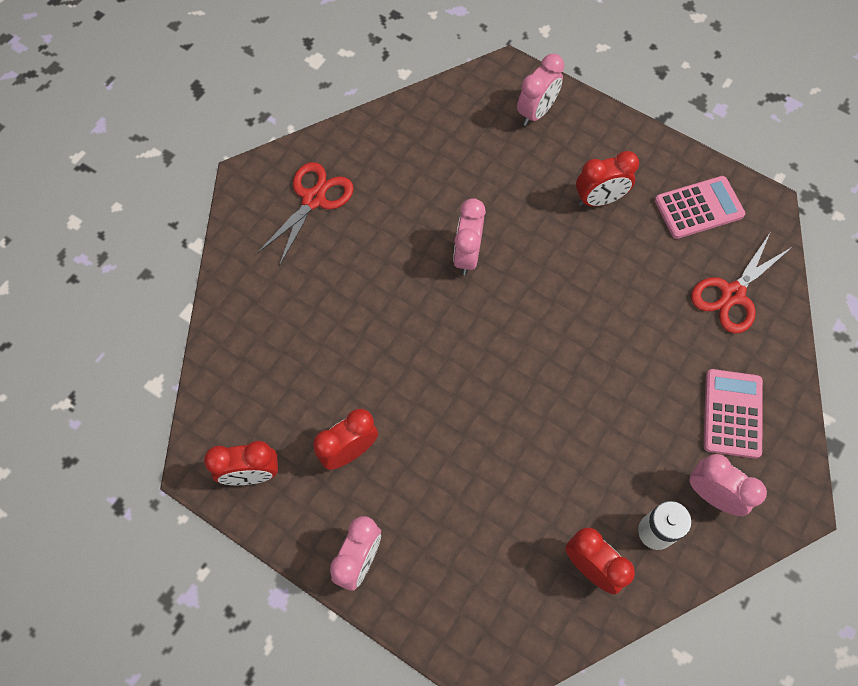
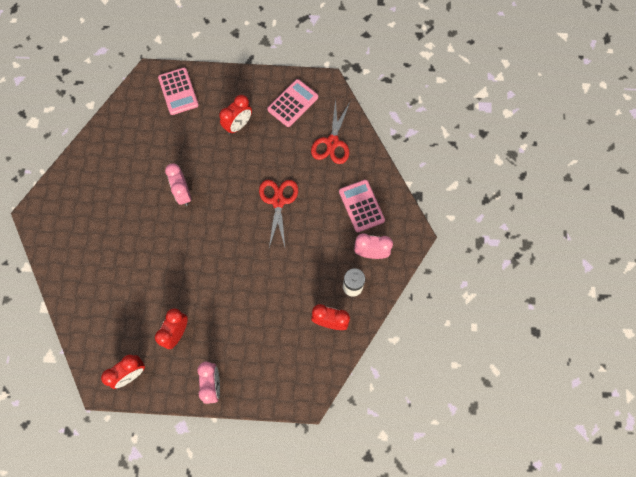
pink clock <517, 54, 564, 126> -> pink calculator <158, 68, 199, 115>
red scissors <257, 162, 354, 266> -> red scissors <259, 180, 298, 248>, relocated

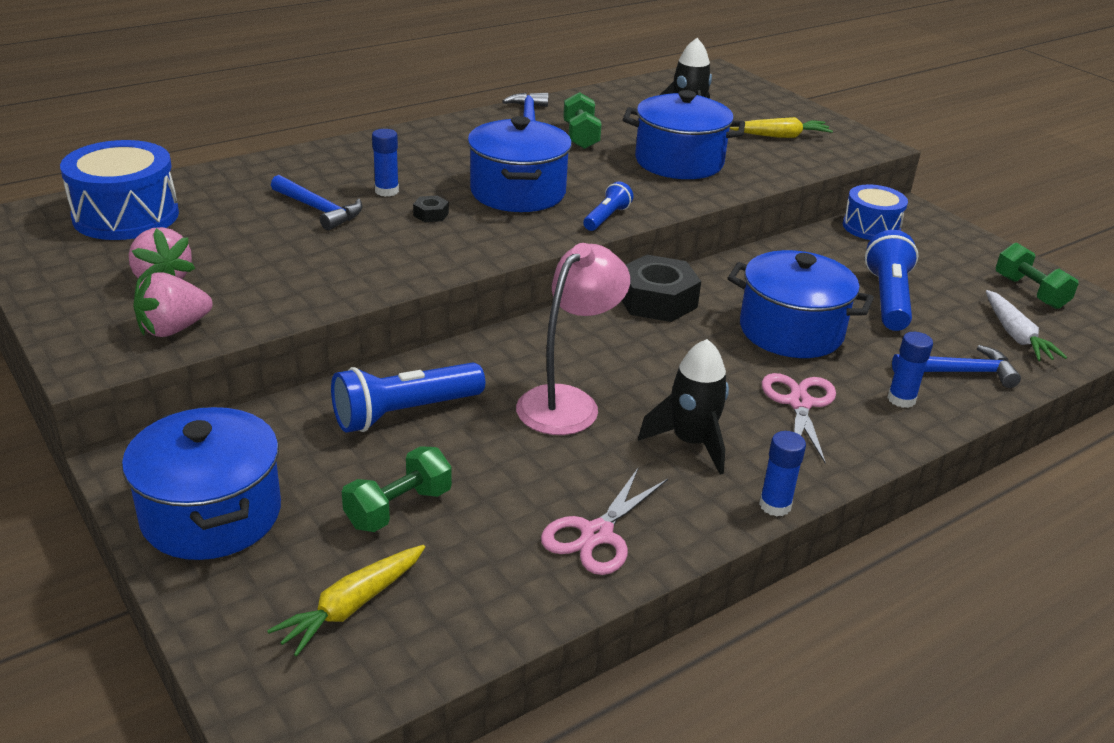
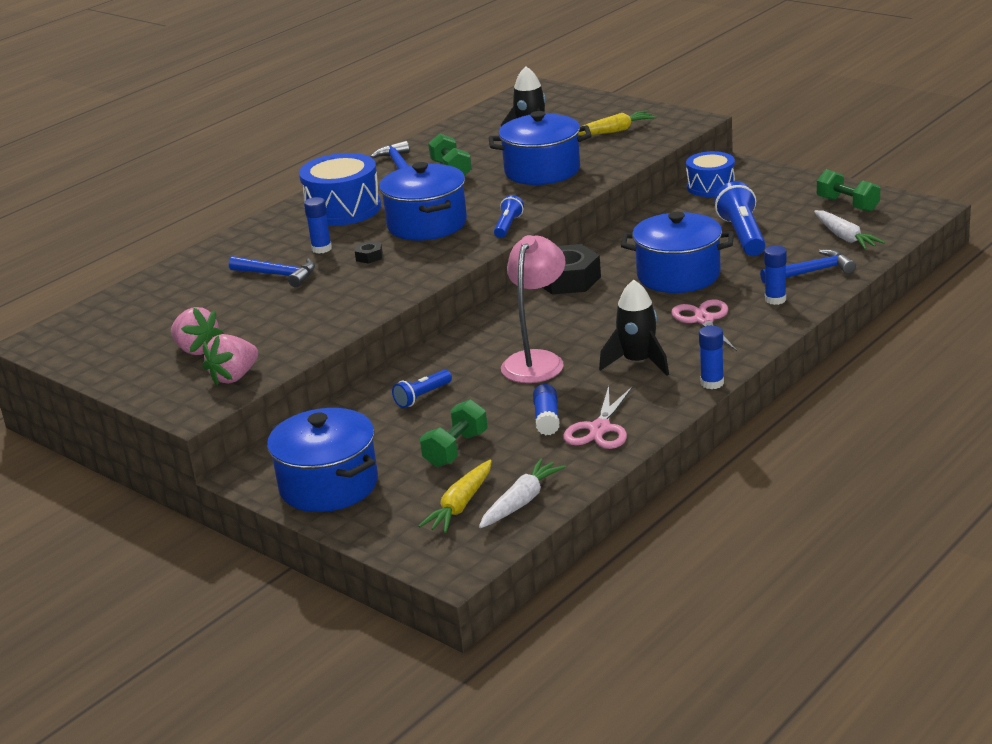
blue drum <60, 140, 179, 240> -> blue drum <299, 153, 381, 226>, relocated
blue flashlight <331, 362, 485, 433> -> blue flashlight <392, 370, 452, 408>, x0.56
none -> blue glue stick <533, 384, 560, 435>
none -> white carrot <479, 458, 566, 528>

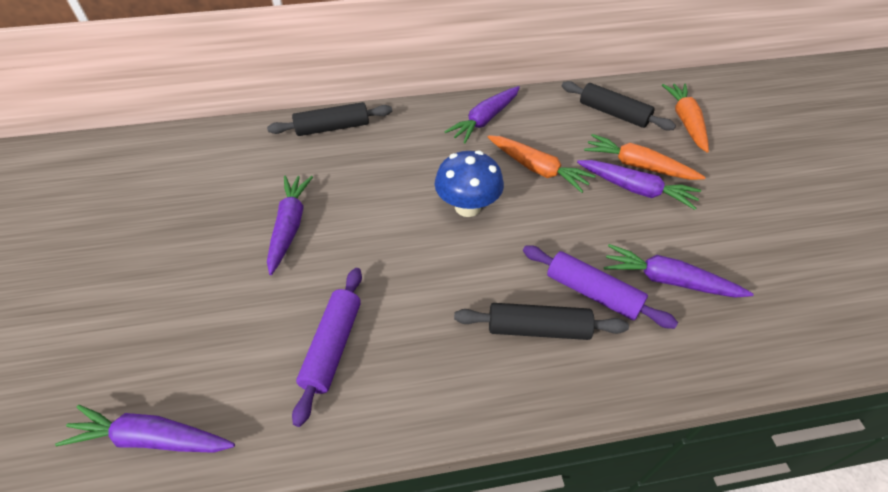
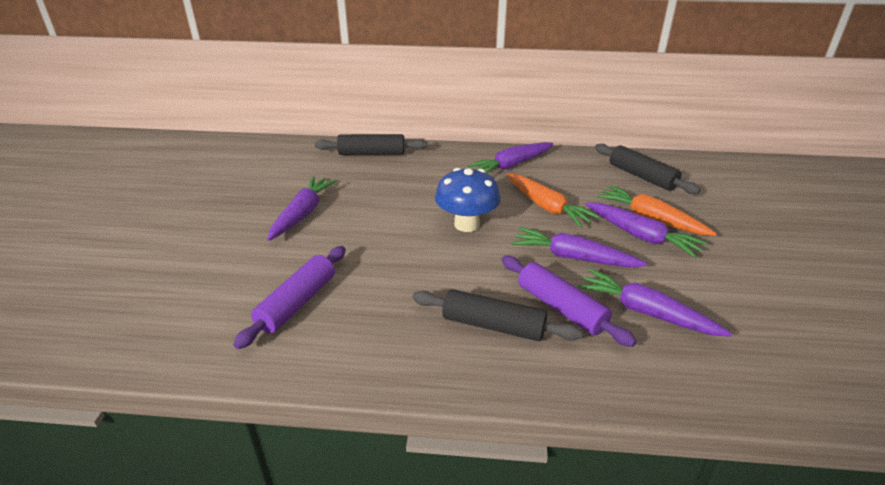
orange carrot <662, 84, 709, 153> -> none
purple carrot <55, 405, 235, 453> -> purple carrot <512, 227, 648, 268>, relocated

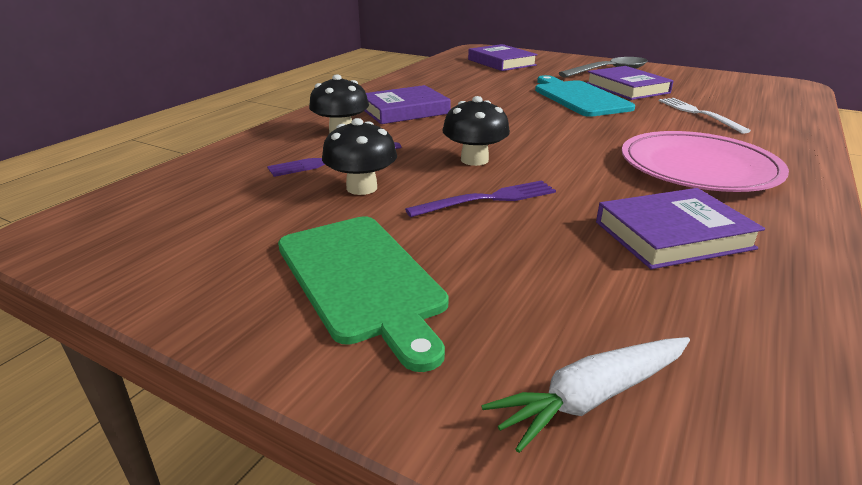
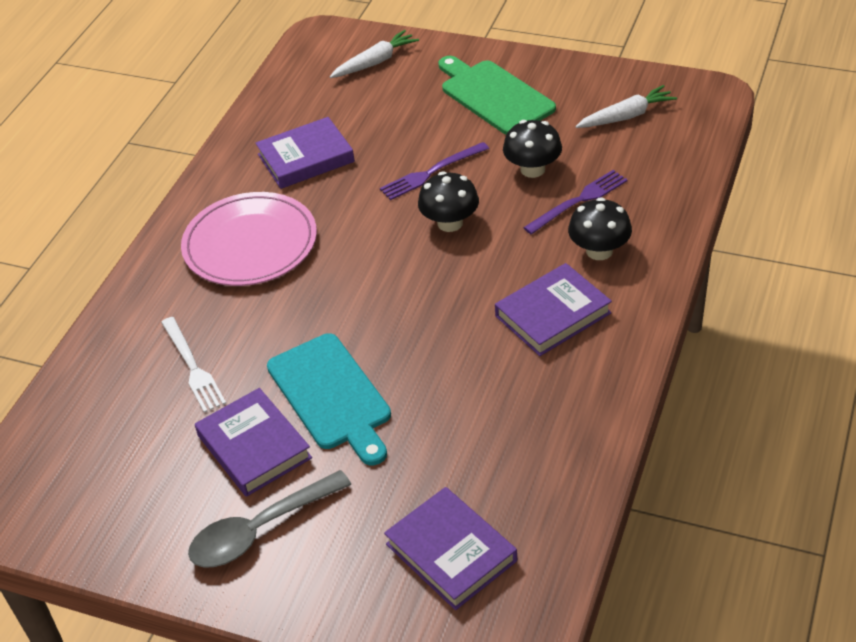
none -> white carrot <575, 85, 677, 128>

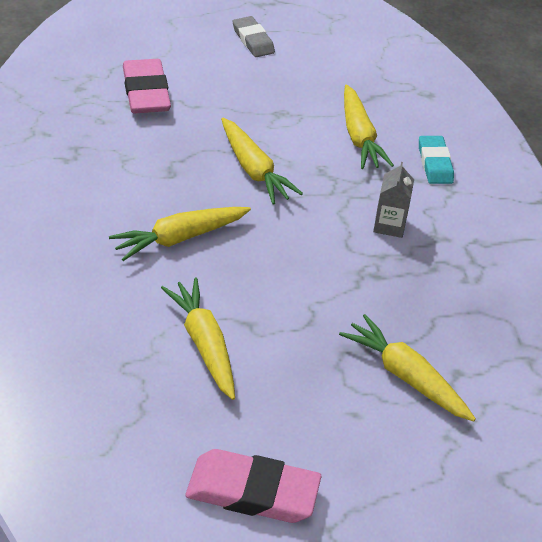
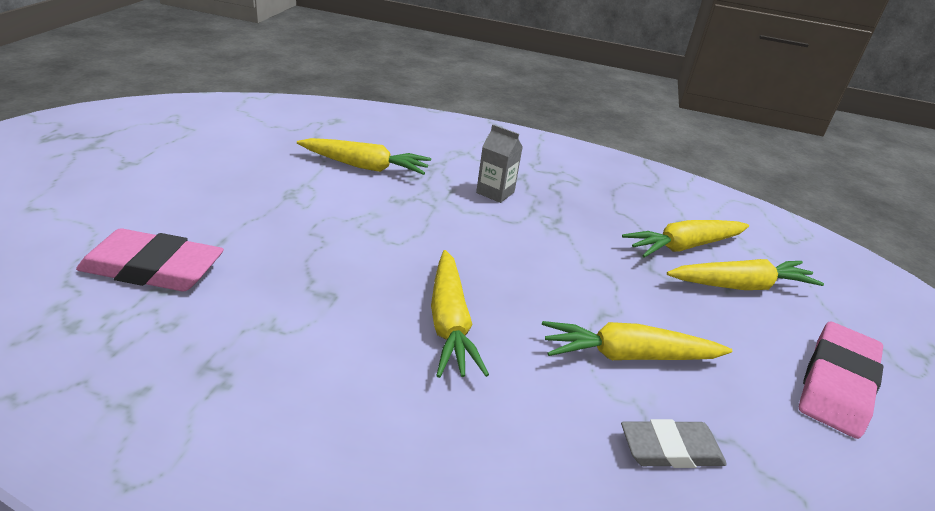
grey eraser <233, 16, 275, 57> -> grey eraser <621, 419, 727, 468>, relocated
yellow carrot <221, 118, 303, 205> -> yellow carrot <667, 259, 824, 290>, relocated
turquoise eraser <419, 136, 454, 184> -> none

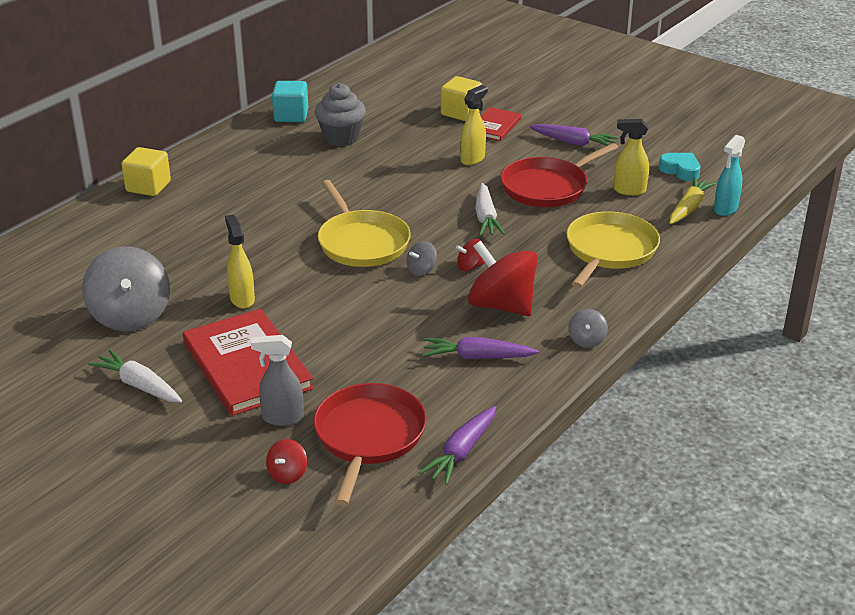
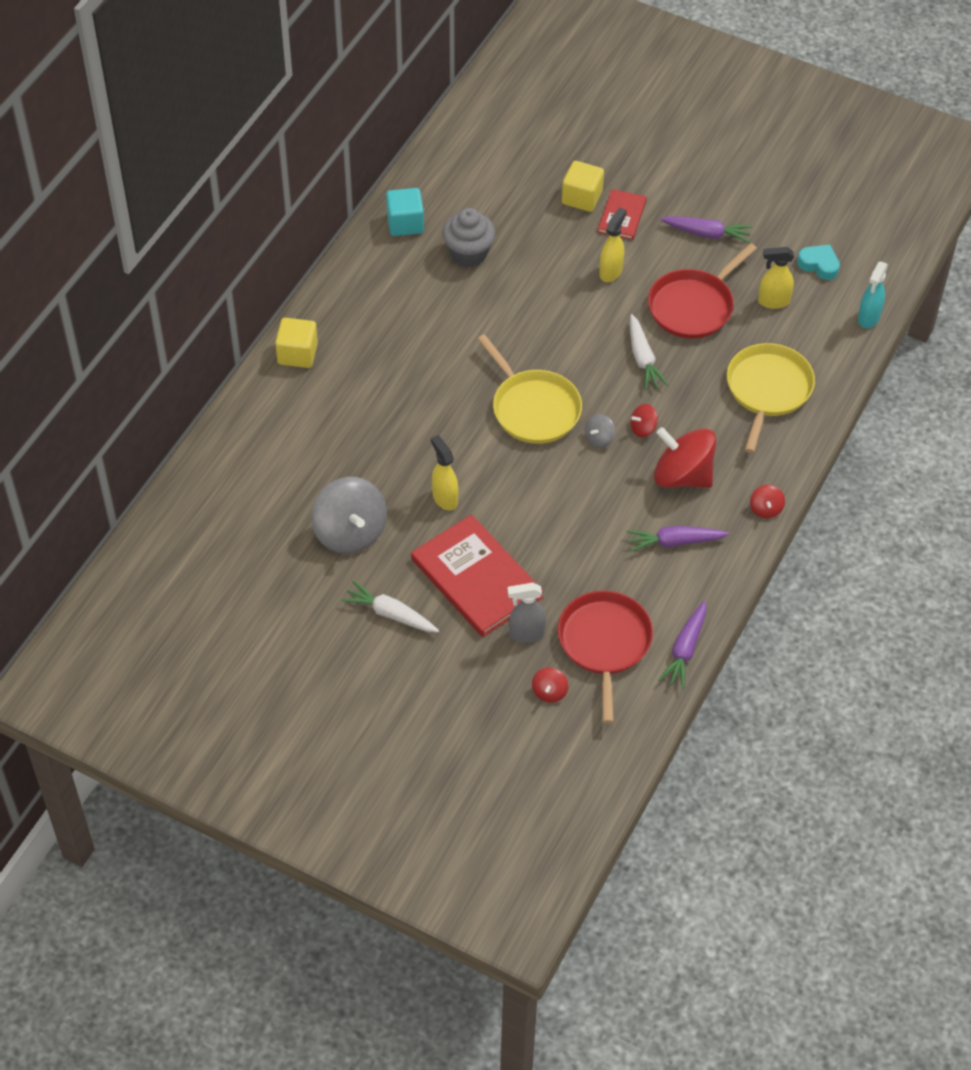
yellow carrot <670, 176, 717, 224> -> none
grey spinning top <568, 309, 608, 348> -> red spinning top <750, 485, 785, 518>

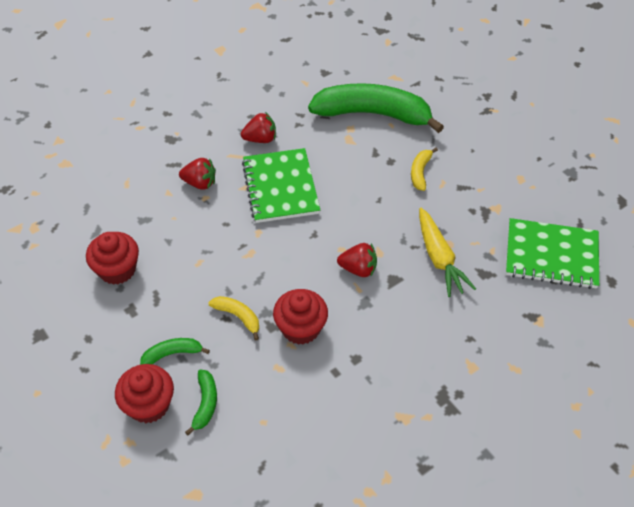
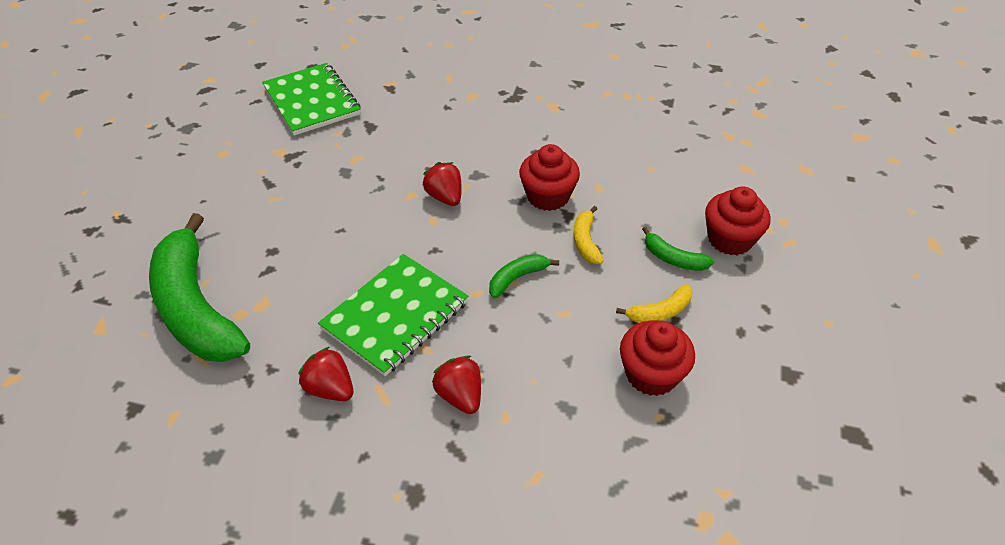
yellow banana <411, 148, 438, 191> -> yellow banana <616, 284, 693, 323>, relocated
yellow carrot <419, 208, 476, 297> -> none
green banana <185, 369, 217, 435> -> green banana <489, 254, 559, 298>, relocated

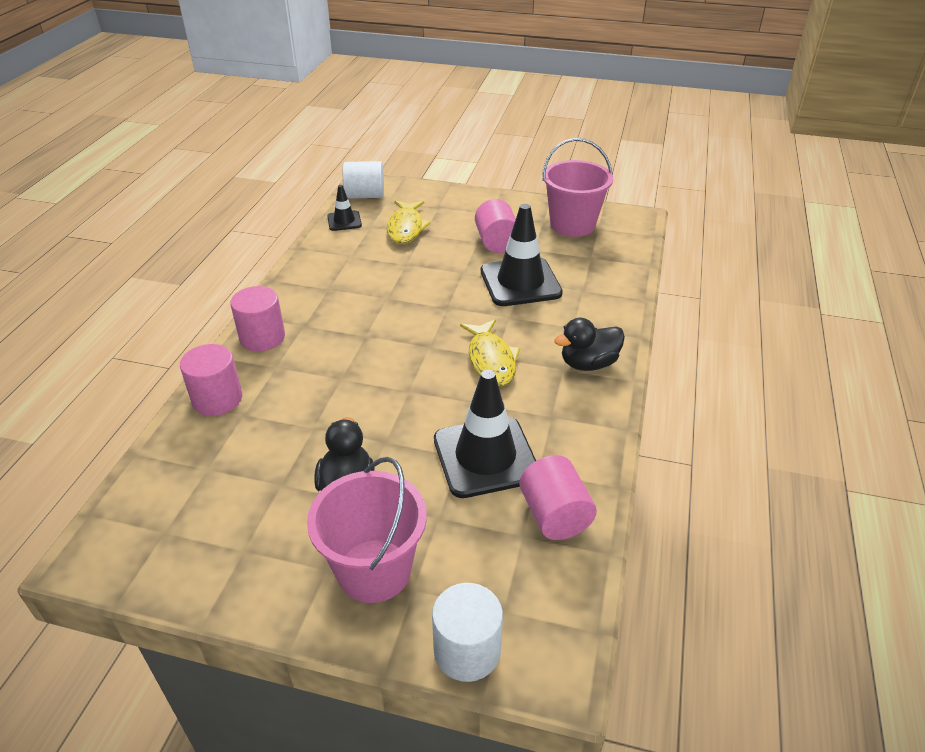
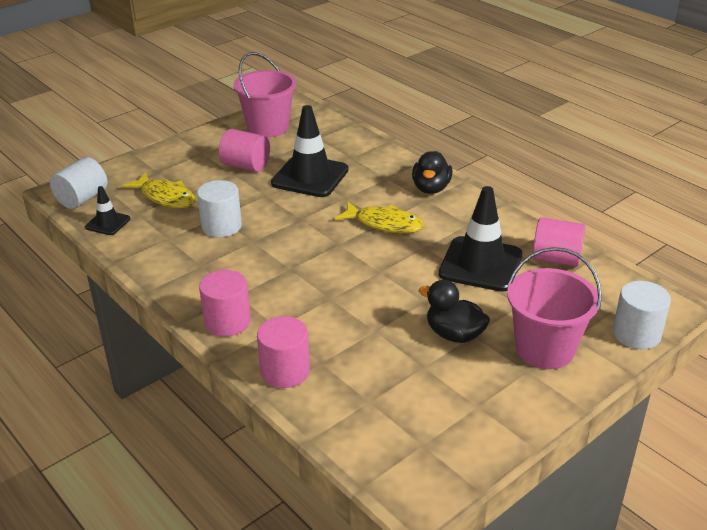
none -> white cylinder <197, 180, 242, 237>

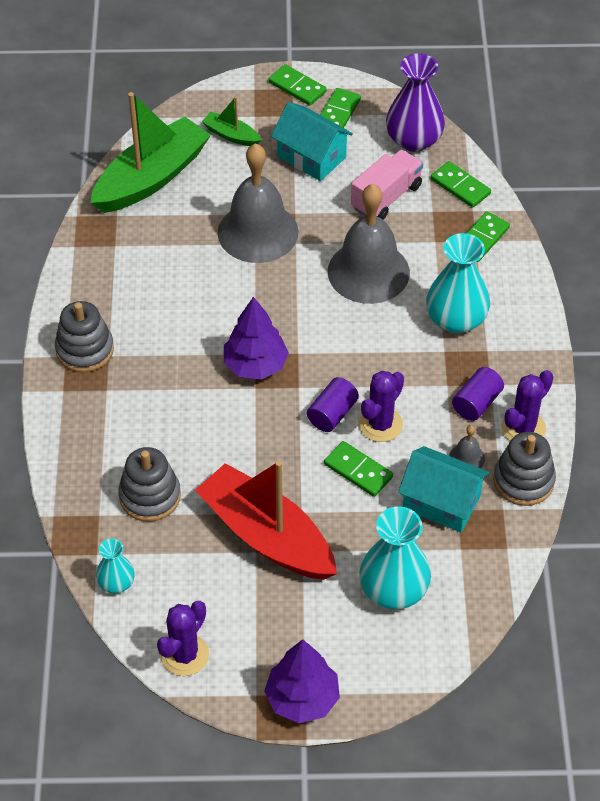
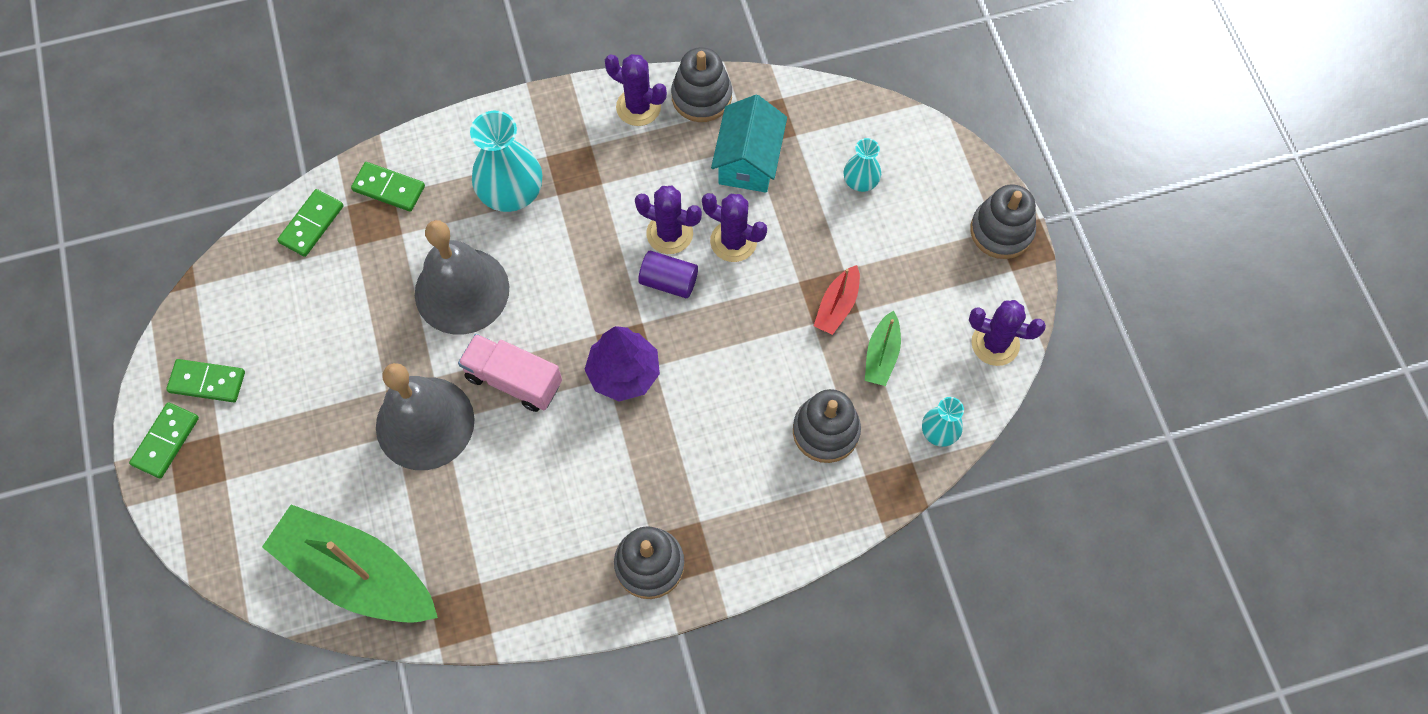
purple vase <386, 53, 445, 152> -> none
green boat <202, 96, 262, 146> -> green boat <865, 310, 901, 386>, relocated
turquoise house <271, 102, 353, 181> -> none
pink truck <351, 150, 423, 219> -> pink truck <458, 334, 562, 412>, relocated
purple cylinder <452, 367, 504, 421> -> none
grey bell <449, 425, 485, 468> -> none
green domino <324, 441, 393, 497> -> purple cactus <702, 193, 767, 262>
red boat <195, 461, 337, 580> -> red boat <814, 265, 860, 335>, x0.46
turquoise vase <359, 506, 431, 609> -> turquoise vase <843, 138, 881, 192>, x0.54
purple tree <264, 639, 340, 723> -> grey stacking toy <970, 184, 1036, 259>

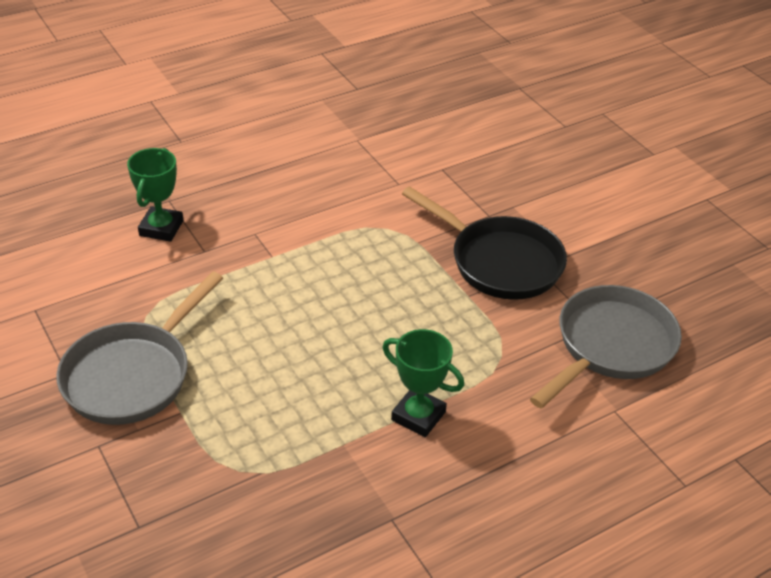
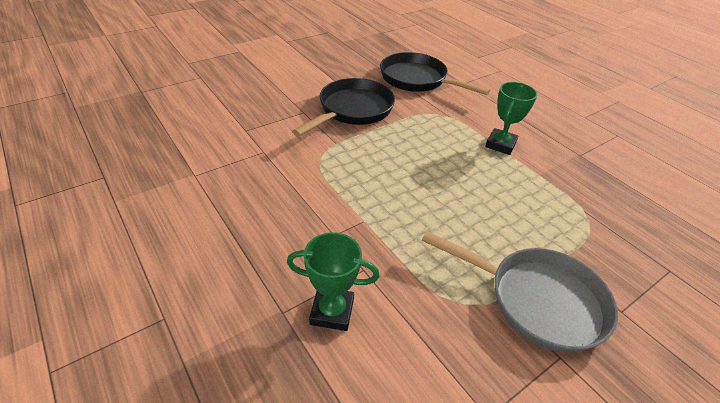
grey pan <530, 285, 682, 409> -> black pan <380, 52, 490, 95>

